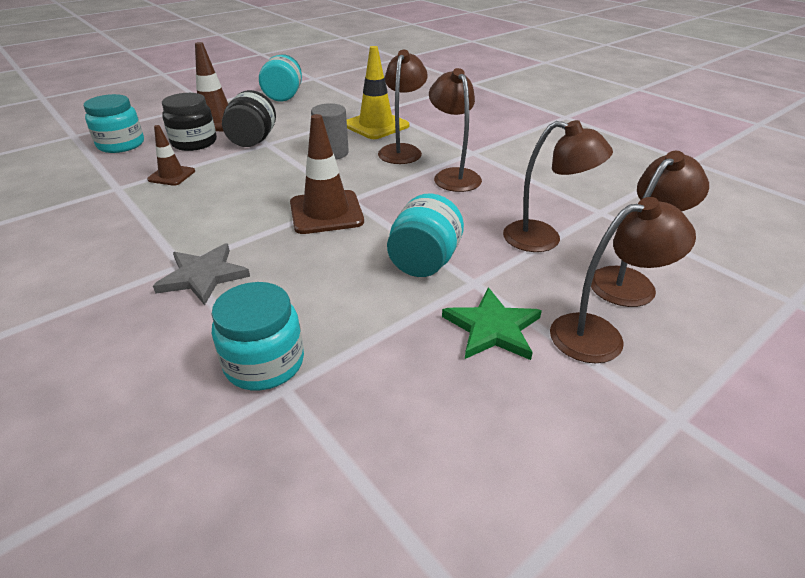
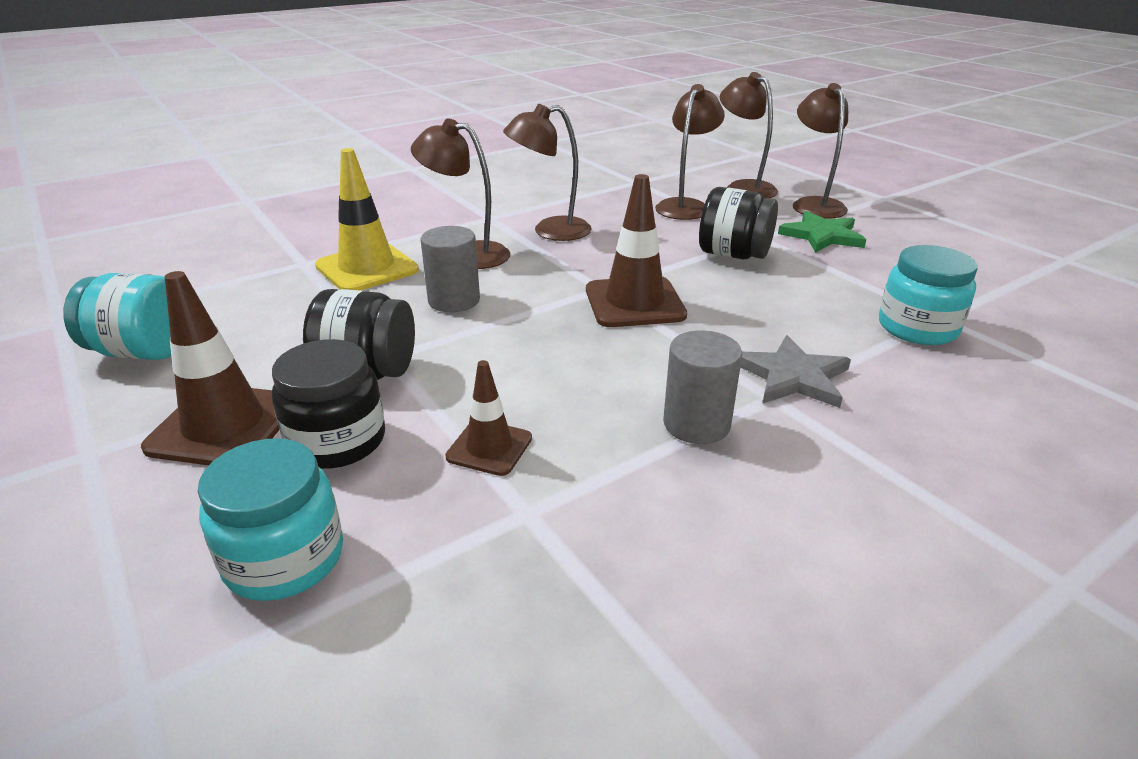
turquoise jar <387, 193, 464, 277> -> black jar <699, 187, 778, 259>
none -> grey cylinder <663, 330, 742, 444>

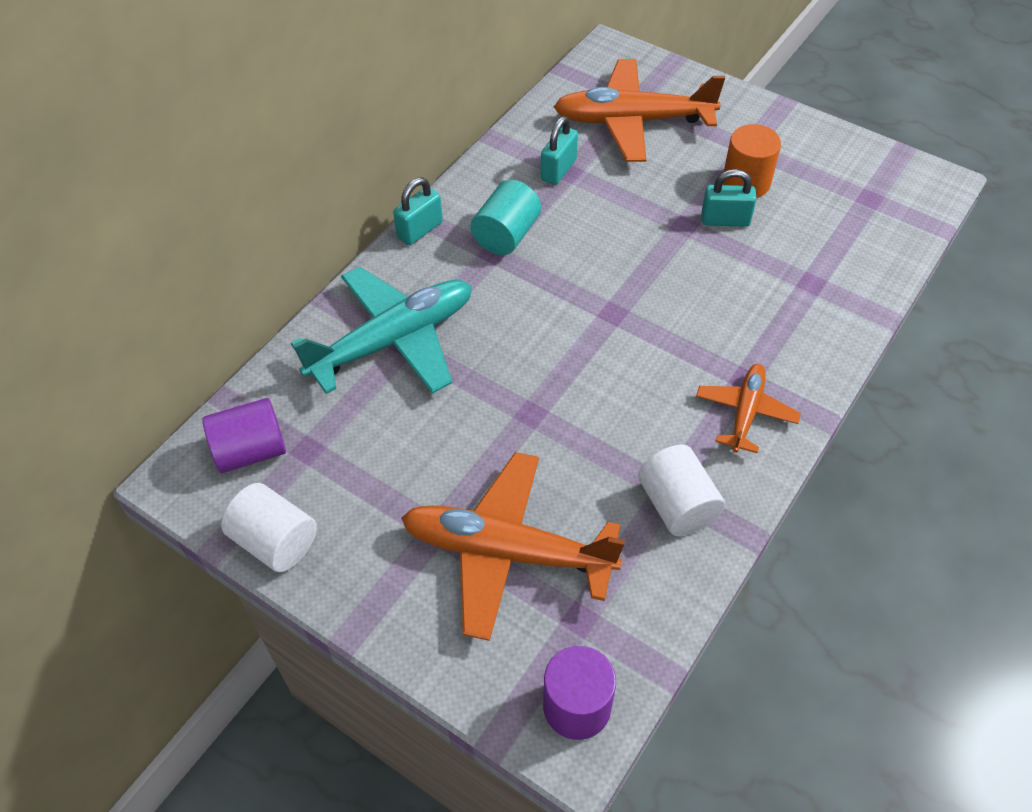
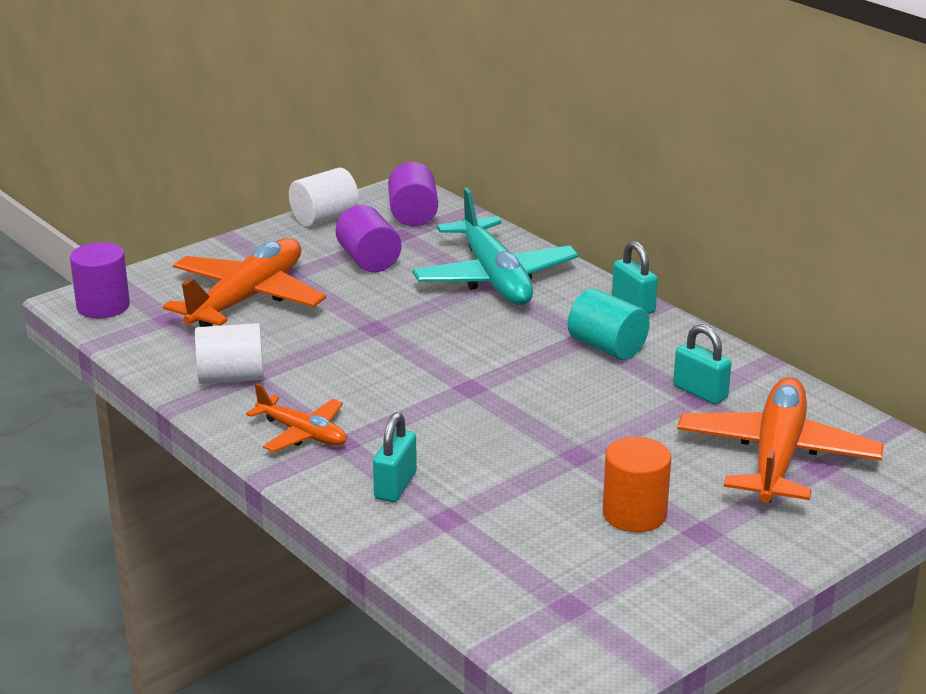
turquoise padlock <701, 169, 757, 227> -> turquoise padlock <373, 413, 417, 502>, relocated
none -> purple cylinder <336, 205, 401, 272>

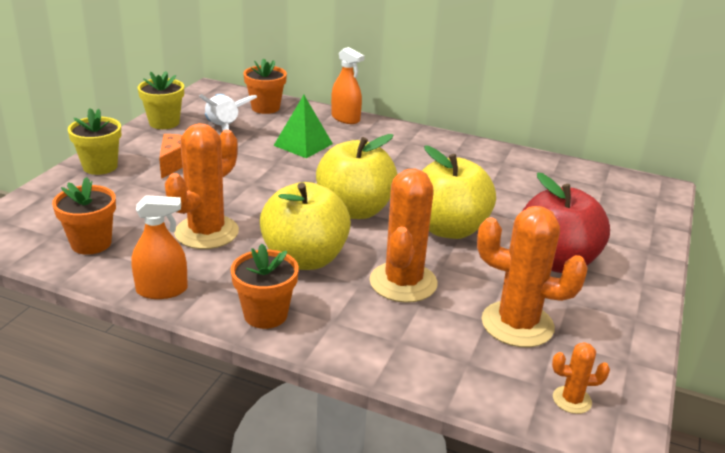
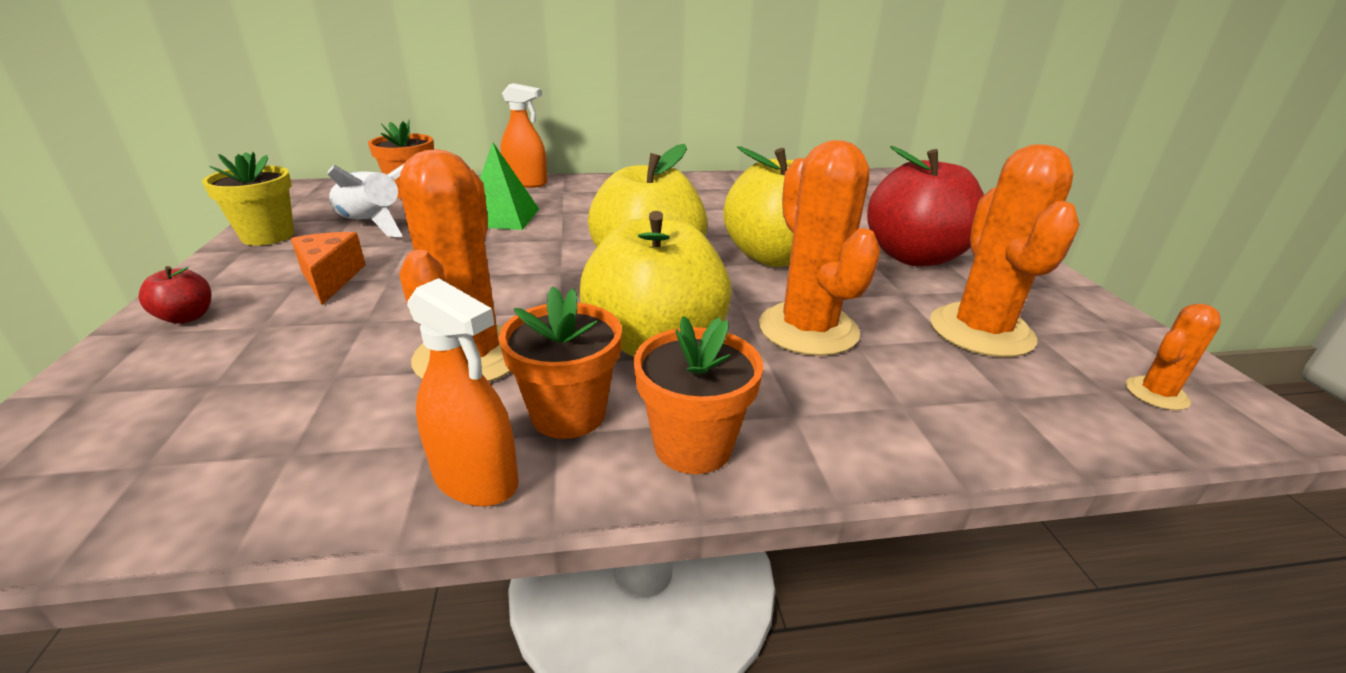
yellow flower pot <68, 109, 121, 175> -> red apple <139, 266, 211, 324>
orange flower pot <52, 177, 116, 255> -> orange flower pot <499, 287, 622, 439>, relocated
orange spray bottle <131, 195, 188, 299> -> orange spray bottle <407, 278, 519, 506>, 75 degrees clockwise
orange cactus <477, 206, 588, 347> -> orange cactus <930, 144, 1080, 357>, 75 degrees counterclockwise

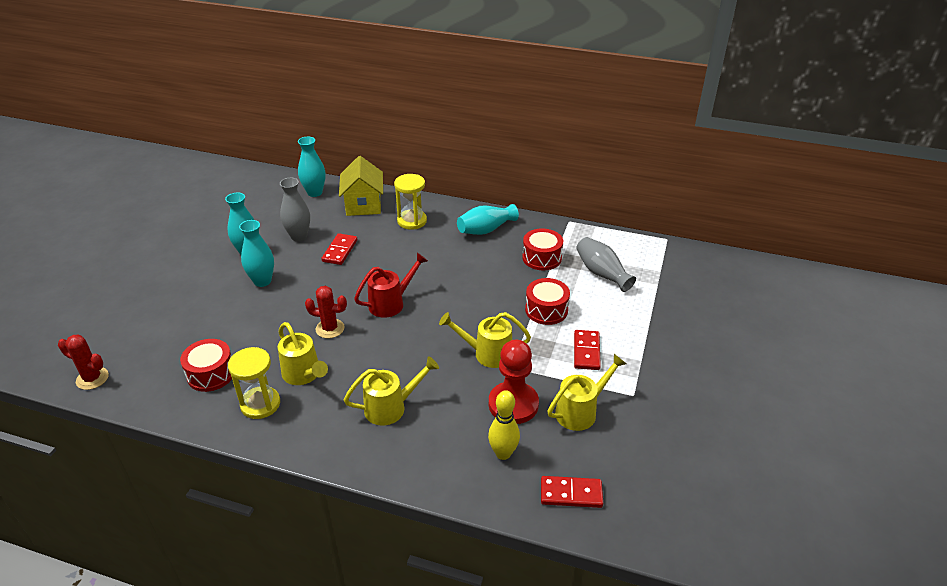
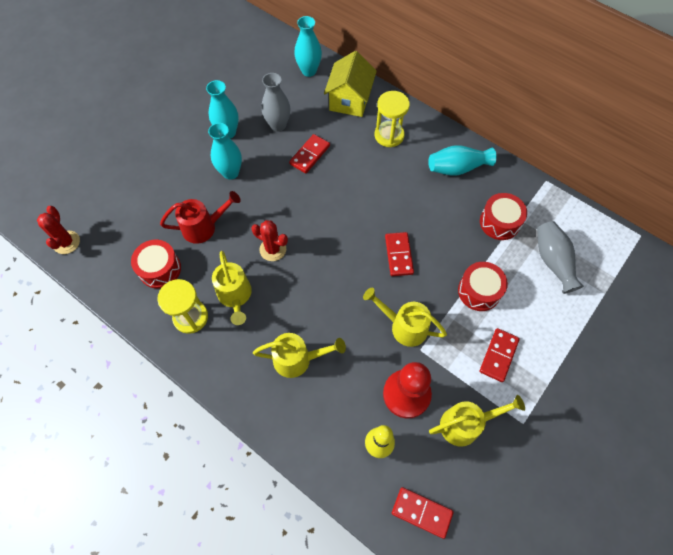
red watering can <354, 253, 428, 318> -> red watering can <160, 191, 241, 244>, relocated
red cactus <58, 335, 109, 390> -> red cactus <37, 206, 80, 254>, 45 degrees clockwise
none -> red domino <385, 232, 414, 276>

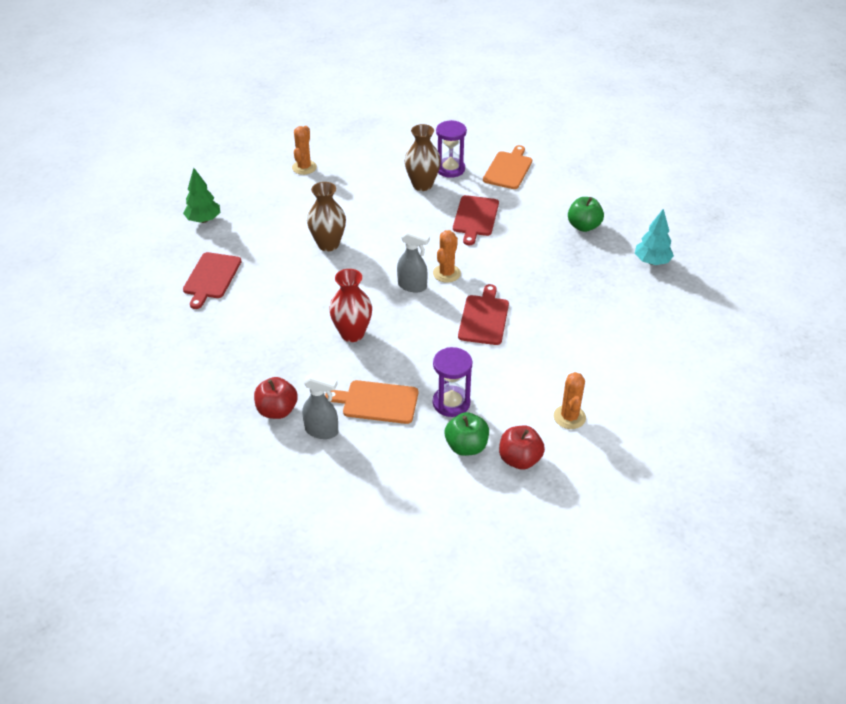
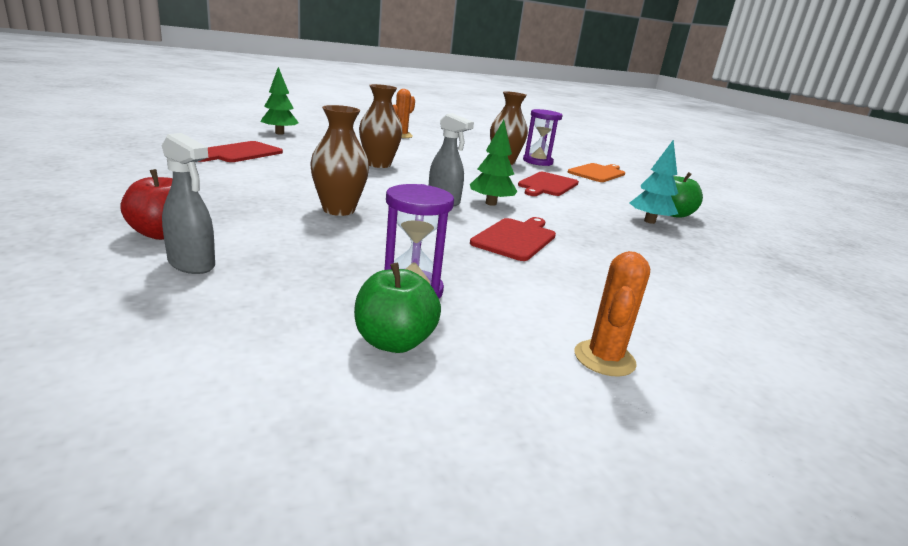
turquoise tree <635, 209, 674, 265> -> turquoise tree <630, 139, 678, 224>, relocated
orange cactus <433, 230, 461, 283> -> green tree <470, 120, 518, 206>
red vase <329, 269, 372, 342> -> brown vase <310, 105, 369, 216>
orange cutting board <325, 380, 418, 424> -> none
red apple <499, 426, 545, 470> -> none

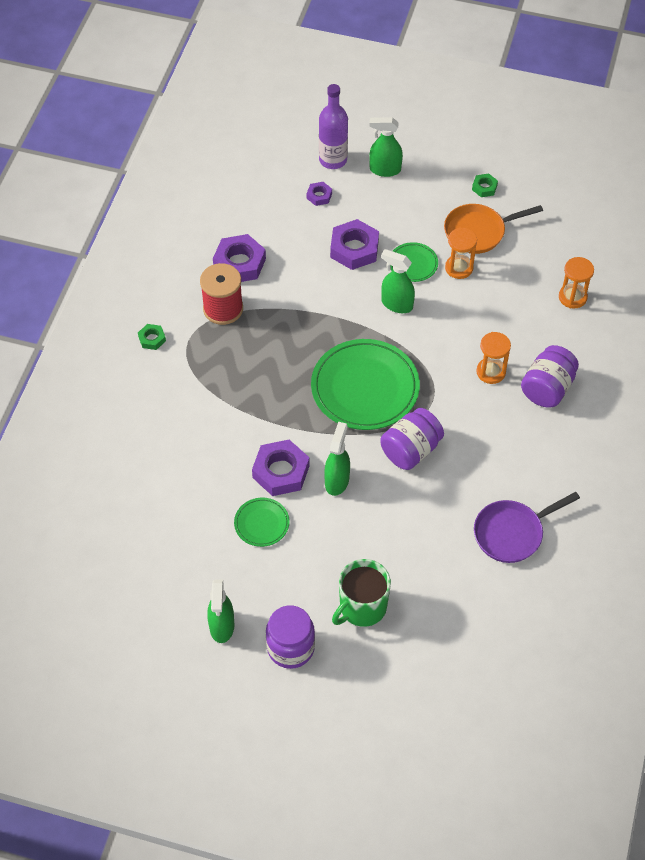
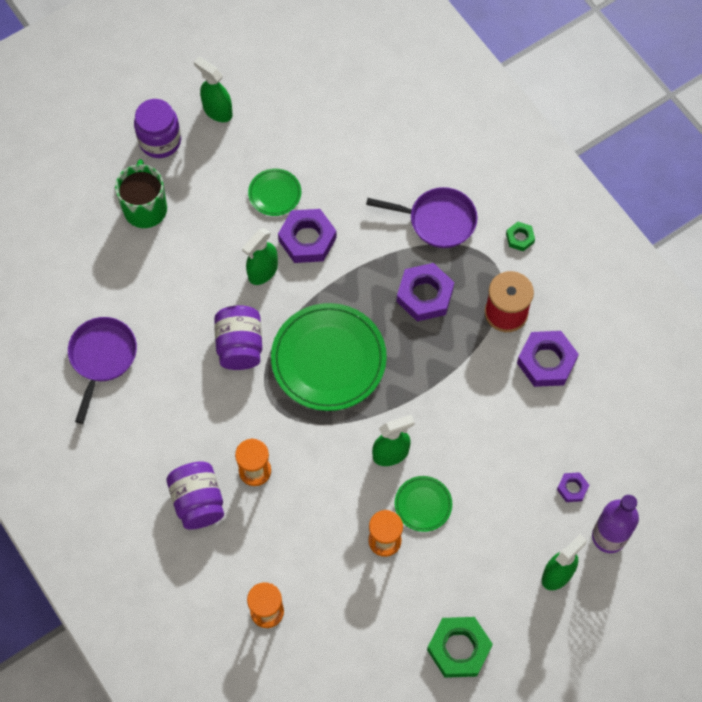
green nut <472, 173, 498, 197> -> green nut <427, 617, 493, 678>, x1.96
orange pan <444, 204, 543, 254> -> none
purple nut <330, 219, 379, 270> -> purple nut <397, 263, 454, 322>, relocated
green spray bottle <324, 422, 350, 496> -> green spray bottle <242, 228, 278, 285>, 75 degrees clockwise
none -> purple pan <366, 187, 478, 248>

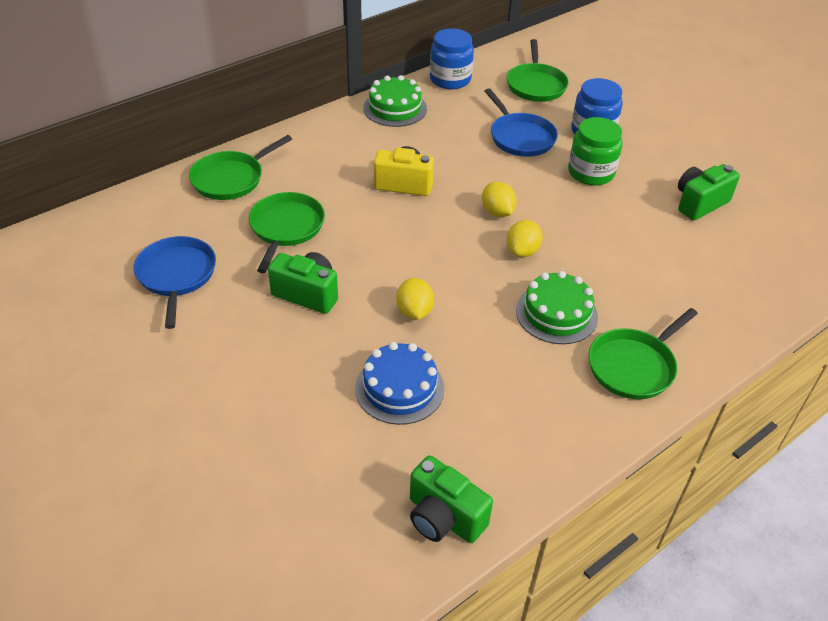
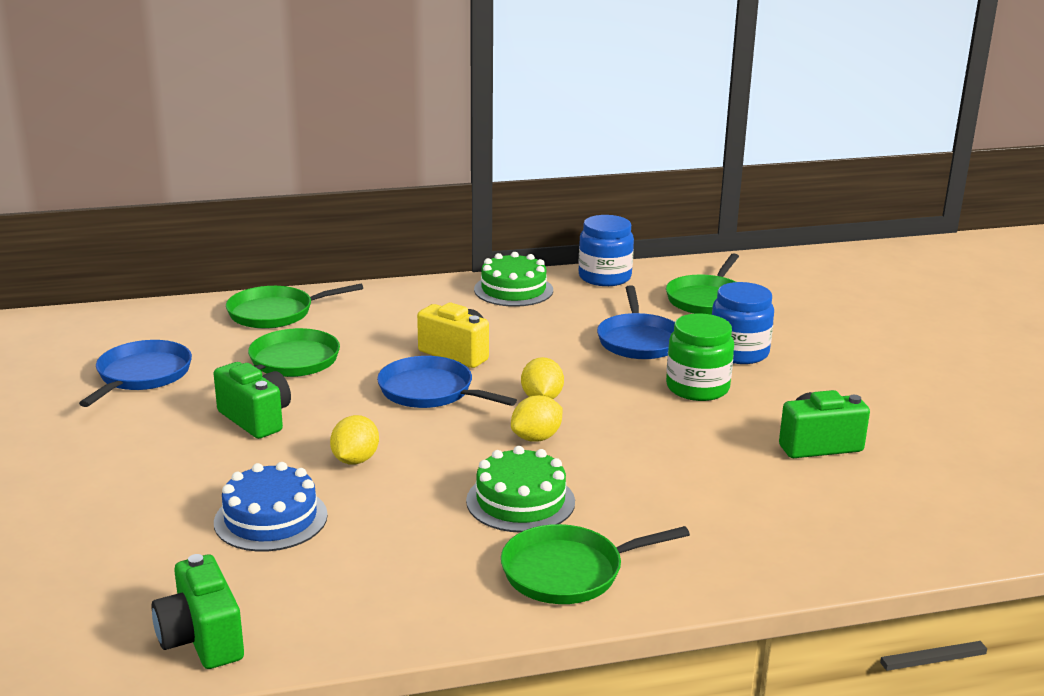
none -> blue pan <377, 356, 517, 408>

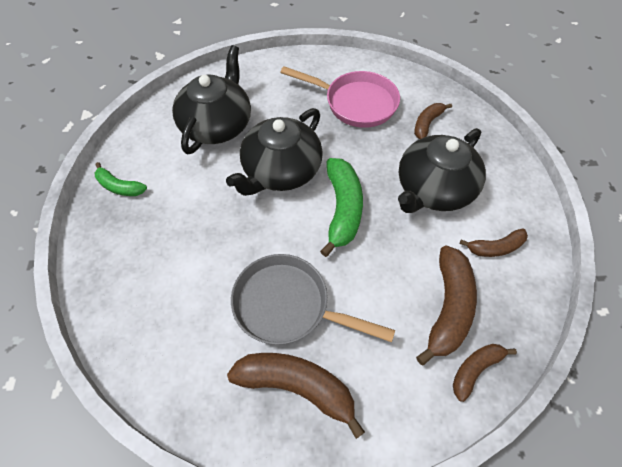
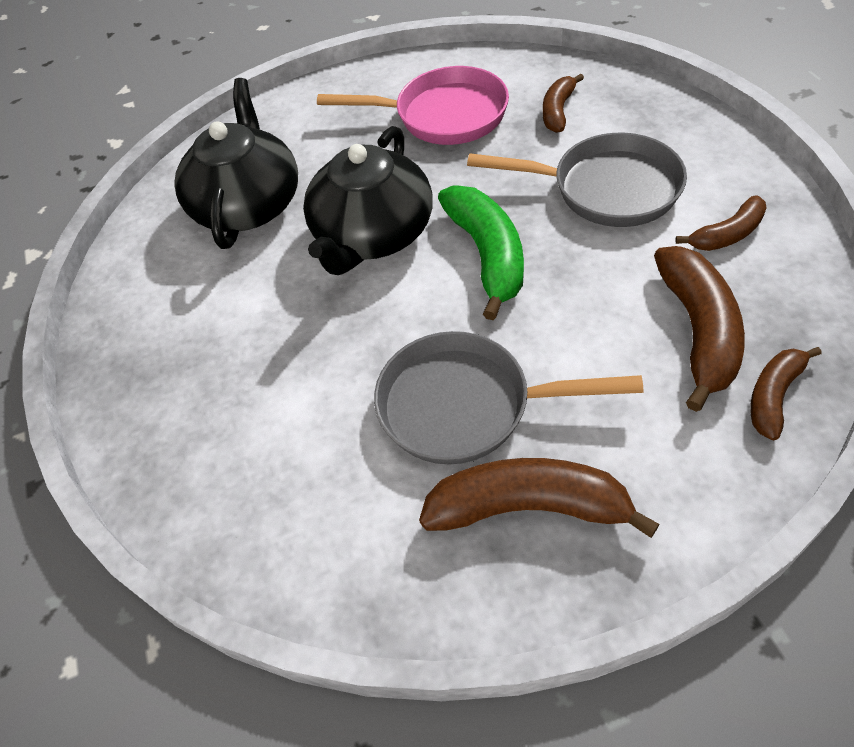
black teapot <398, 128, 486, 213> -> grey pan <467, 133, 687, 227>
green banana <95, 162, 147, 196> -> none

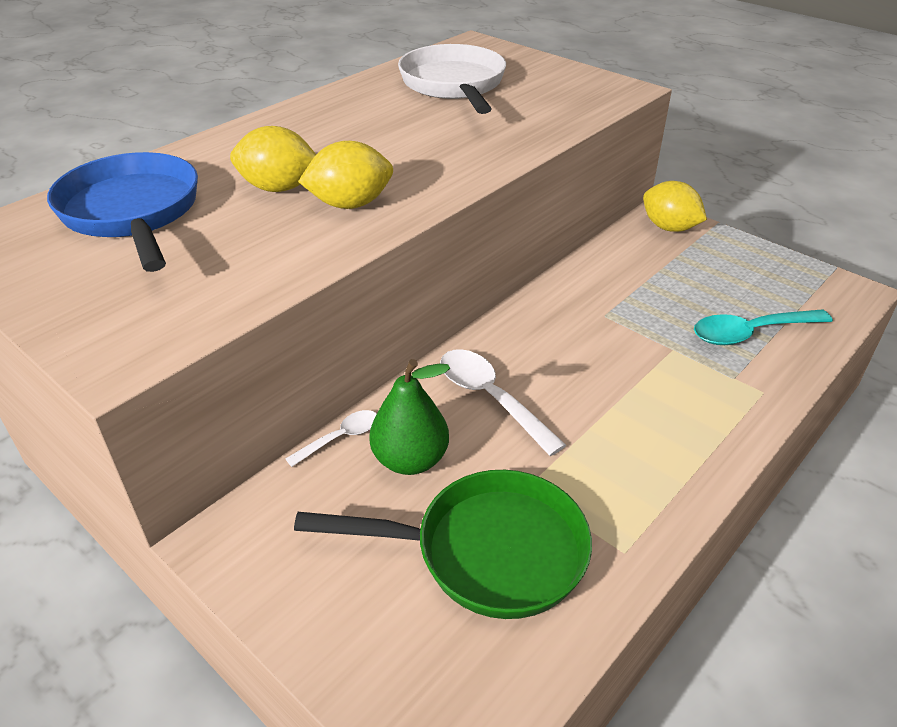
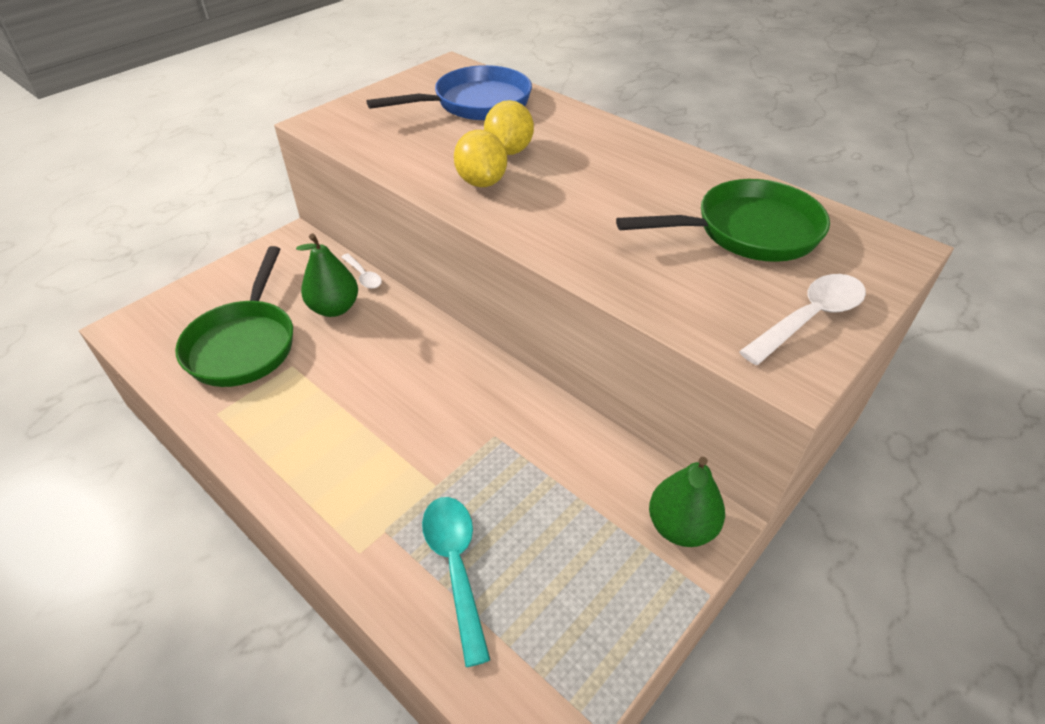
white pan <398, 44, 506, 114> -> green pan <616, 179, 830, 262>
yellow lemon <643, 181, 707, 232> -> green pear <649, 457, 725, 547>
white spoon <440, 349, 566, 456> -> white spoon <739, 274, 866, 365>, relocated

